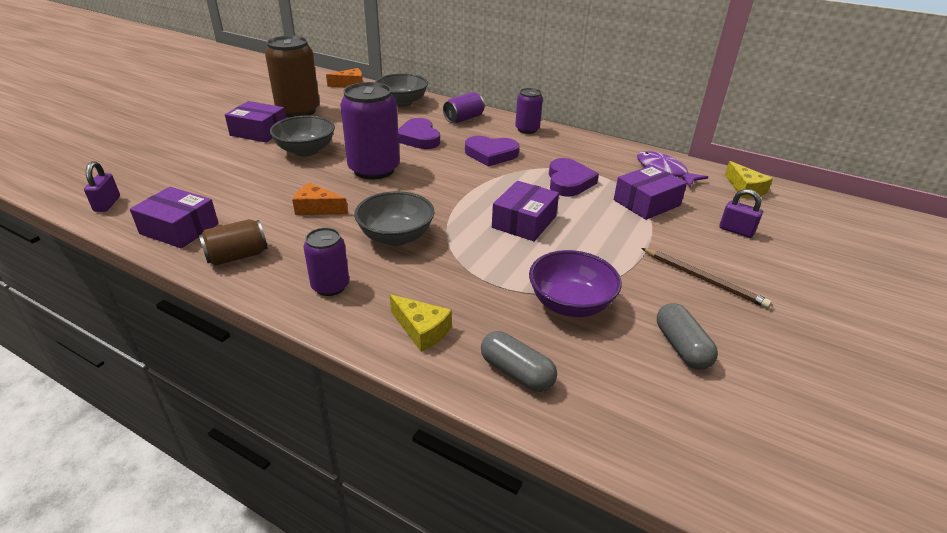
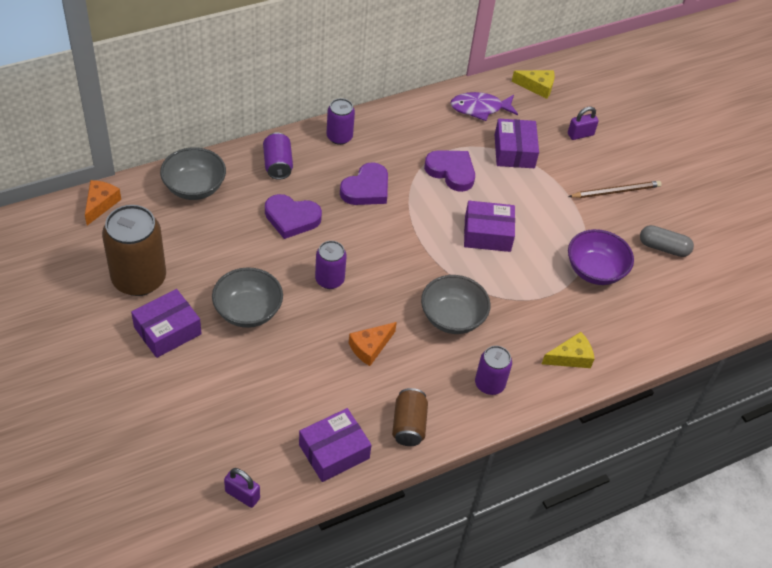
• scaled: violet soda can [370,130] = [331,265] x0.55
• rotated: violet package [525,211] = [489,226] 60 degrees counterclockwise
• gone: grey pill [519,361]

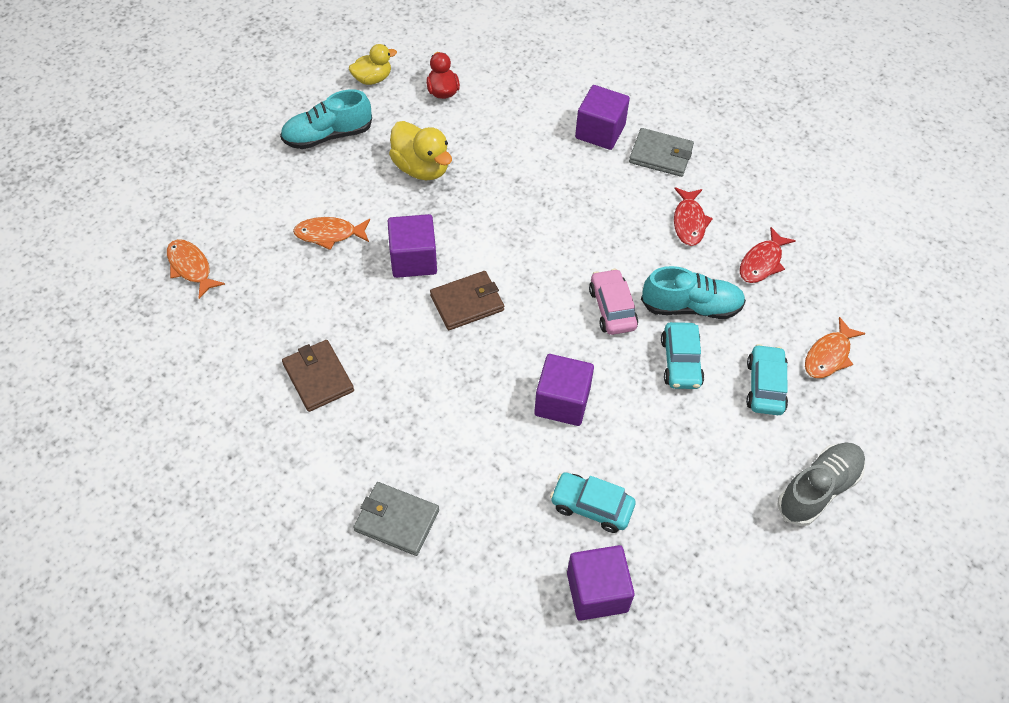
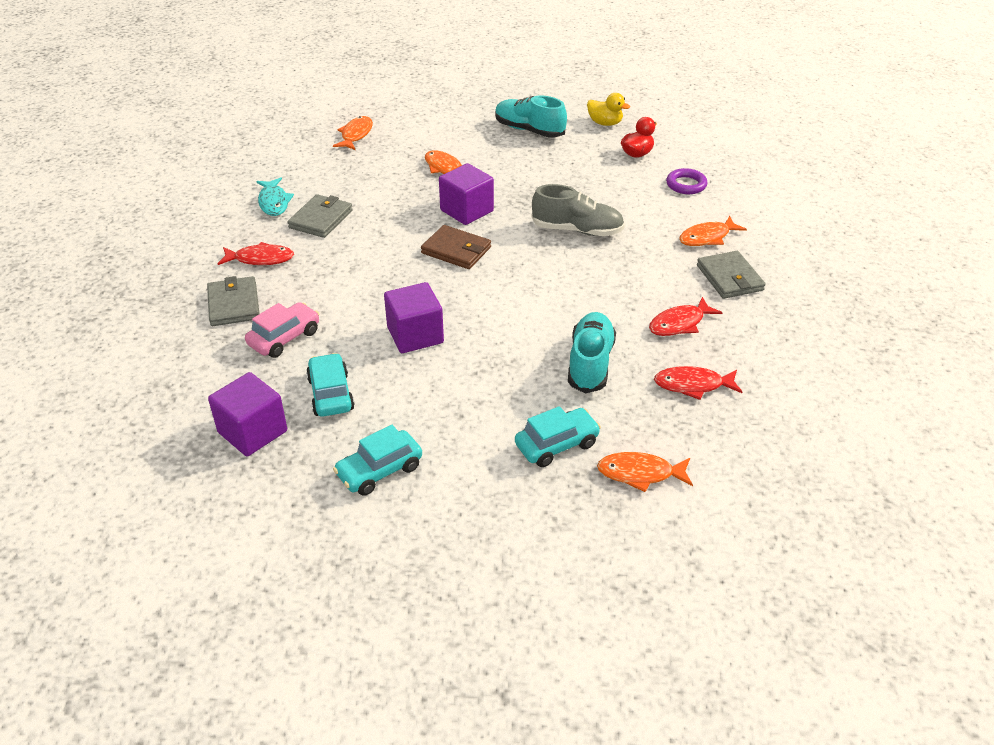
• new: red fish [255,253]
• shifted: pink car [613,302] to [282,330]
• new: teal fish [275,197]
• repainted: dark brown billfold [318,376] to grey billfold [320,216]
• shifted: teal car [682,355] to [377,460]
• shifted: grey sneaker [821,484] to [578,210]
• rotated: teal sneaker [693,292] = [592,352] 135 degrees counterclockwise
• new: violet hoop [686,181]
• swapped: violet cube [602,117] to orange fish [713,231]
• gone: golden rubber duck [420,150]

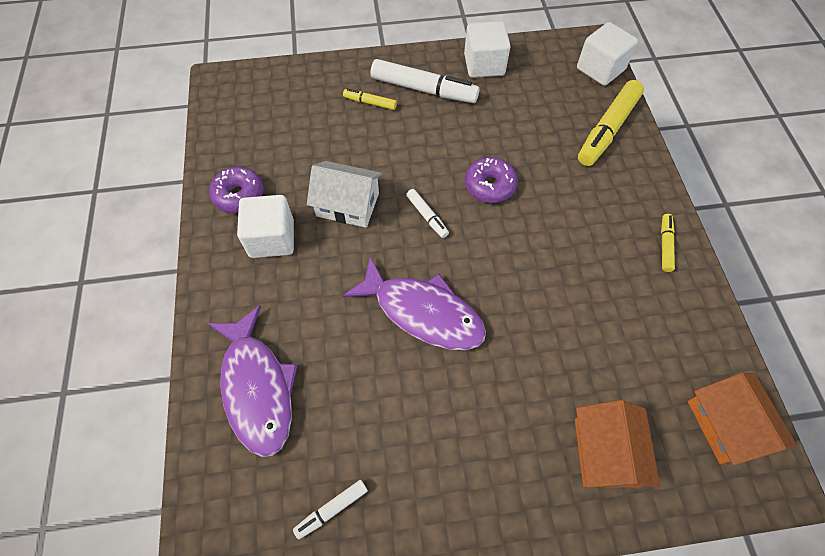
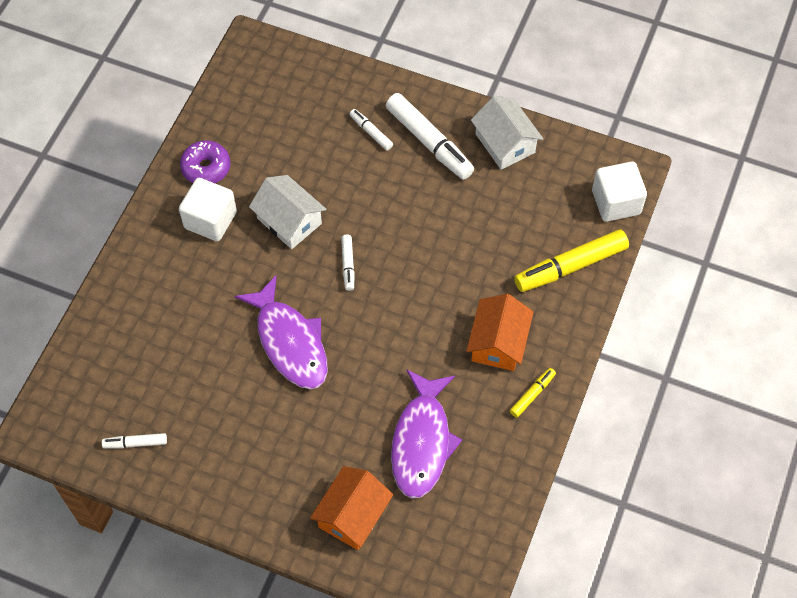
• repainted: golden felt pen [370,99] to white felt pen [371,130]
• shifted: violet fish [252,381] to [426,434]
• shifted: orange toy house [742,419] to [500,332]
• swapped: white cube [487,49] to white toy house [507,133]
• gone: violet donut [491,180]

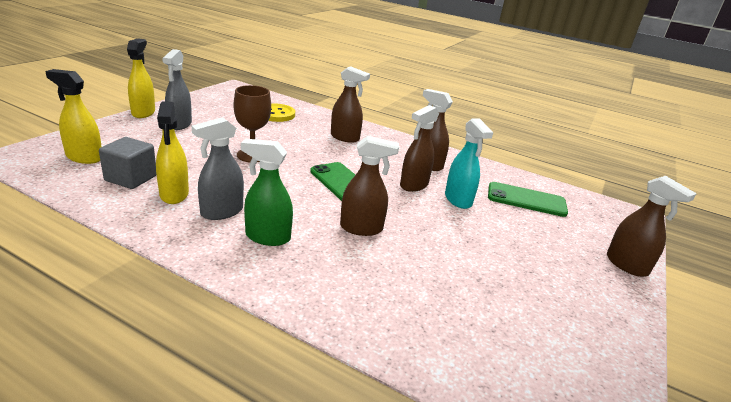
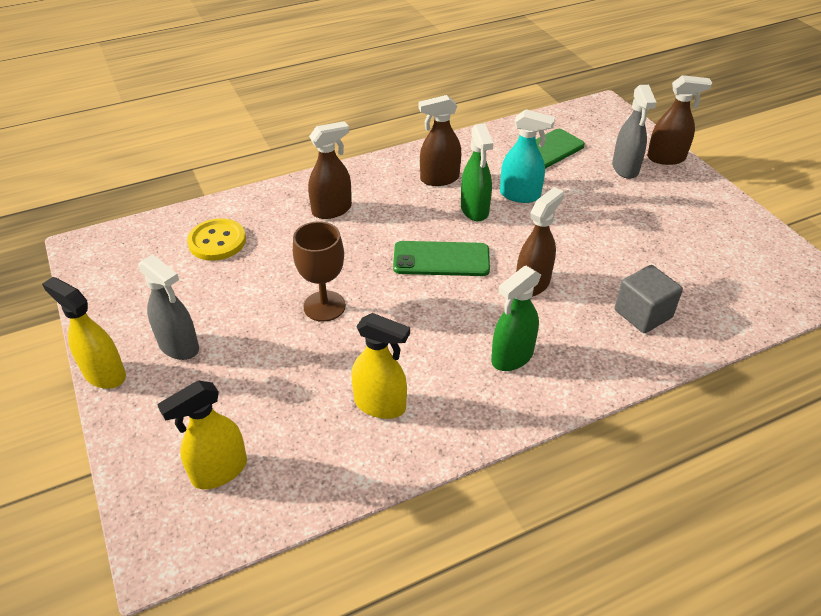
• repainted: dark brown spray cleaner [419,148] to green spray cleaner [477,172]
• shifted: grey spray cleaner [218,168] to [634,132]
• shifted: grey cube [127,163] to [648,299]

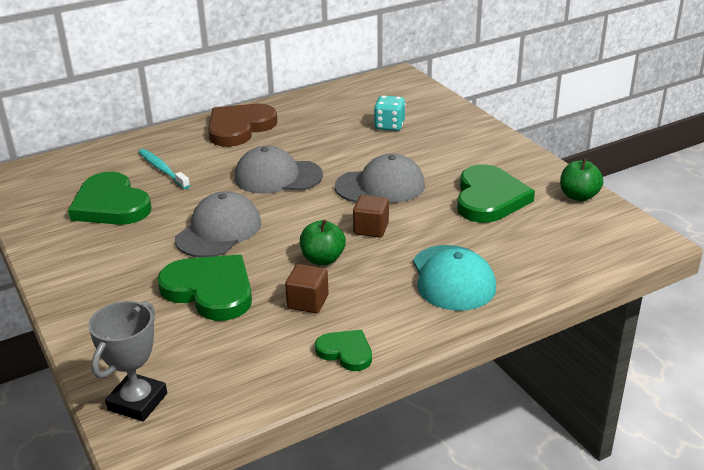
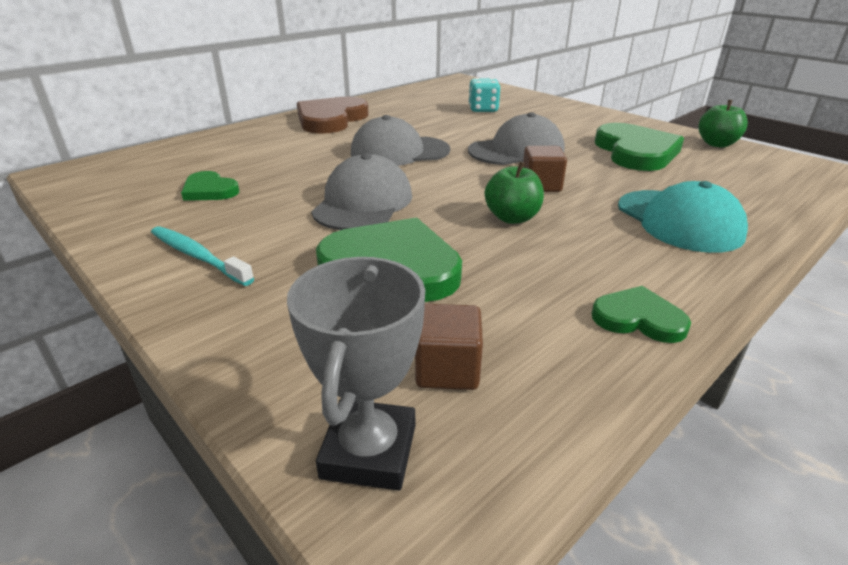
• shifted: teal tooth brush [164,169] to [202,256]
• scaled: green heart shape [110,198] = [210,186] x0.54
• shifted: dark brown cube [307,288] to [449,347]

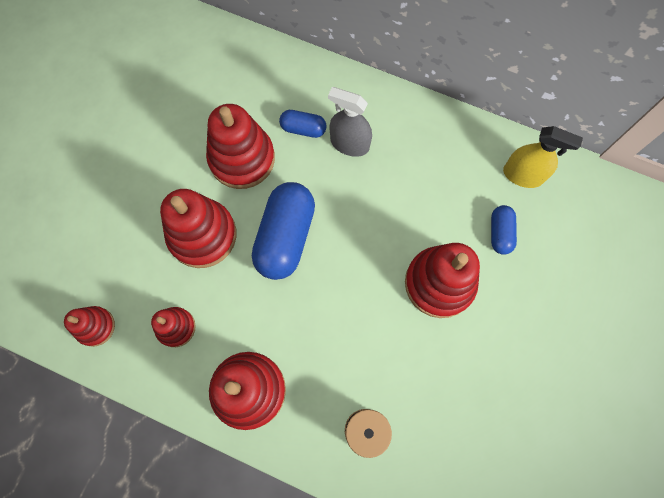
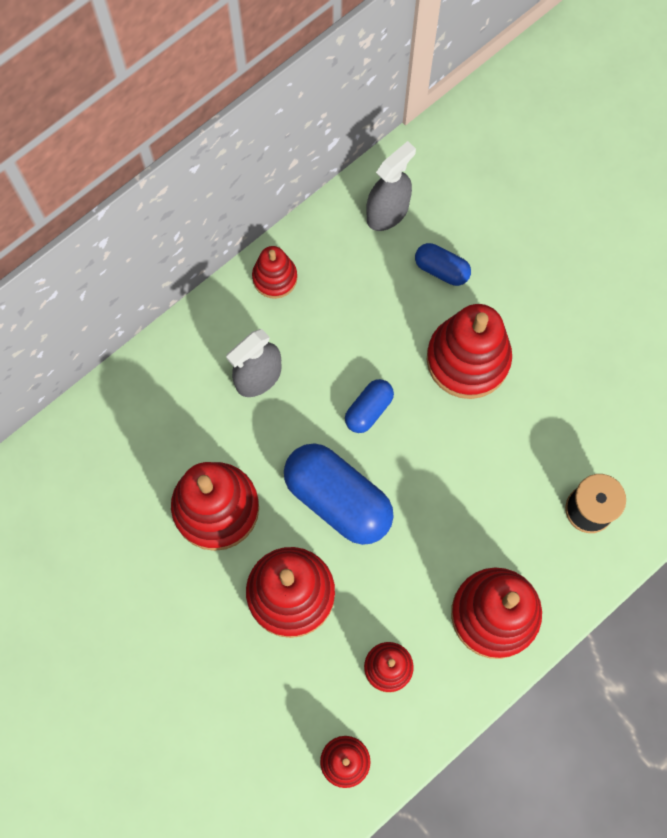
• new: red stacking rings [274,272]
• shifted: royal blue pill [303,124] to [369,406]
• repainted: golden spray cleaner [543,157] to grey spray cleaner [391,186]

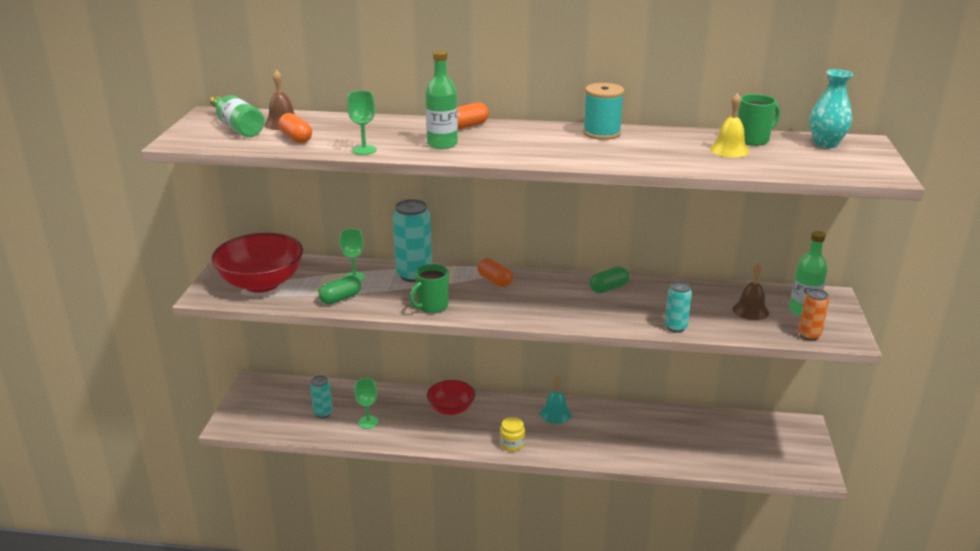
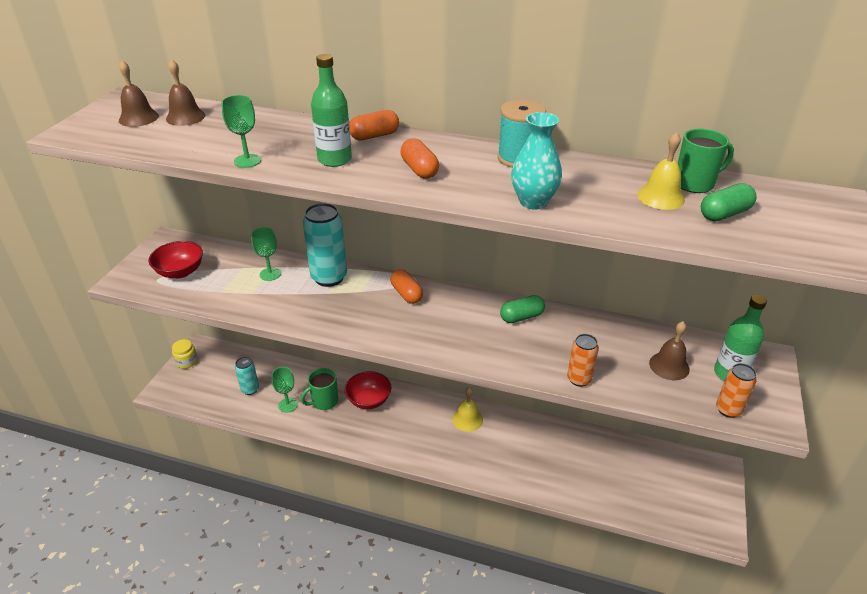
• swapped: green drink bottle [237,116] to dark brown hand bell [139,93]
• scaled: red bowl [257,263] = [176,259] x0.59
• shifted: golden preserve jar [512,434] to [185,354]
• shifted: green coffee mug [429,288] to [319,389]
• shifted: orange pill [295,128] to [419,158]
• repainted: teal hand bell [555,399] to golden hand bell [467,409]
• shifted: teal tall vase [831,108] to [536,160]
• repainted: teal soda can [678,307] to orange soda can [583,360]
• shifted: green pill [339,290] to [729,202]

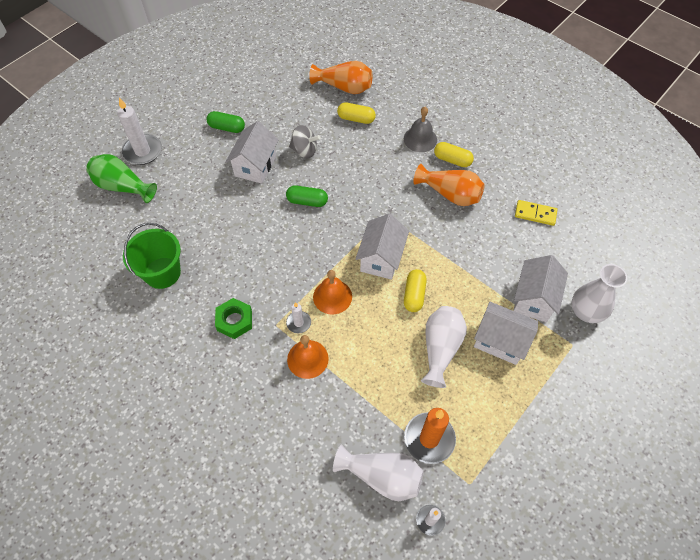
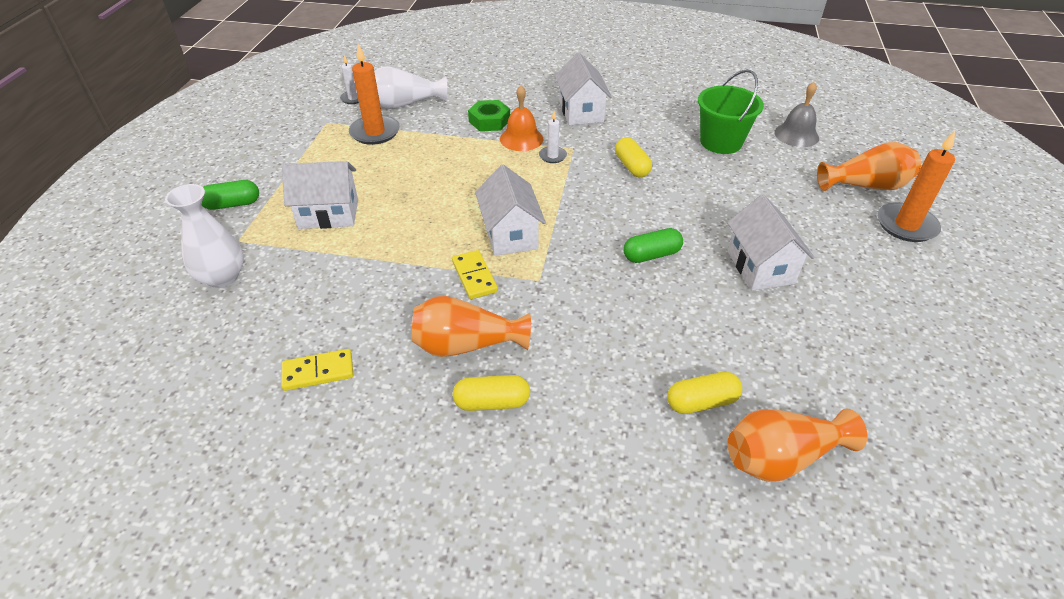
• shifted: green pill [226,122] to [230,195]
• new: golden domino piece [475,274]
• shifted: green hex nut [233,318] to [489,115]
• shifted: white toy house [540,288] to [583,89]
• shifted: golden pill [415,290] to [633,157]
• shifted: grey hand bell [420,129] to [796,114]
• repainted: green tall vase [121,178] to orange tall vase [869,166]
• repainted: white pillar candle [139,131] to orange pillar candle [916,186]
• gone: grey toy top [305,141]
• gone: orange hand bell [332,292]
• gone: white tall vase [444,347]

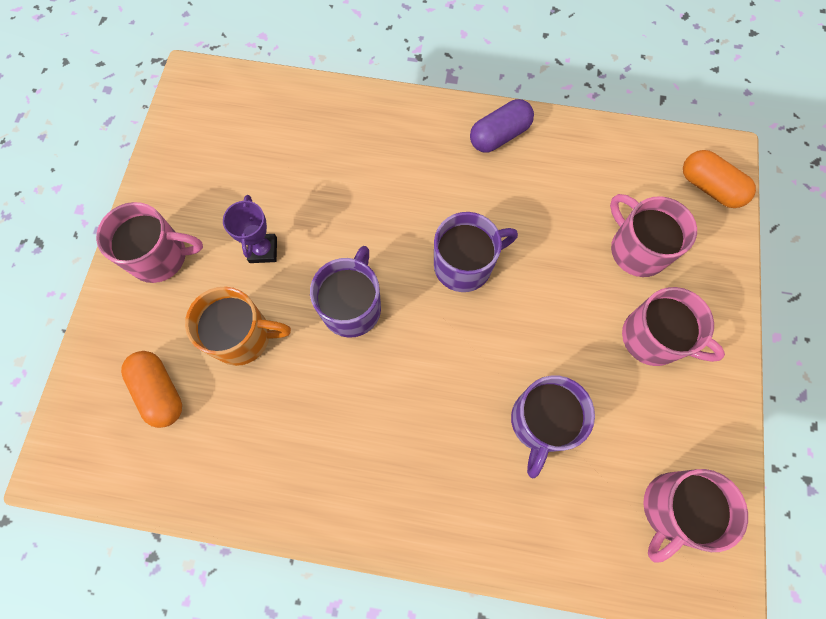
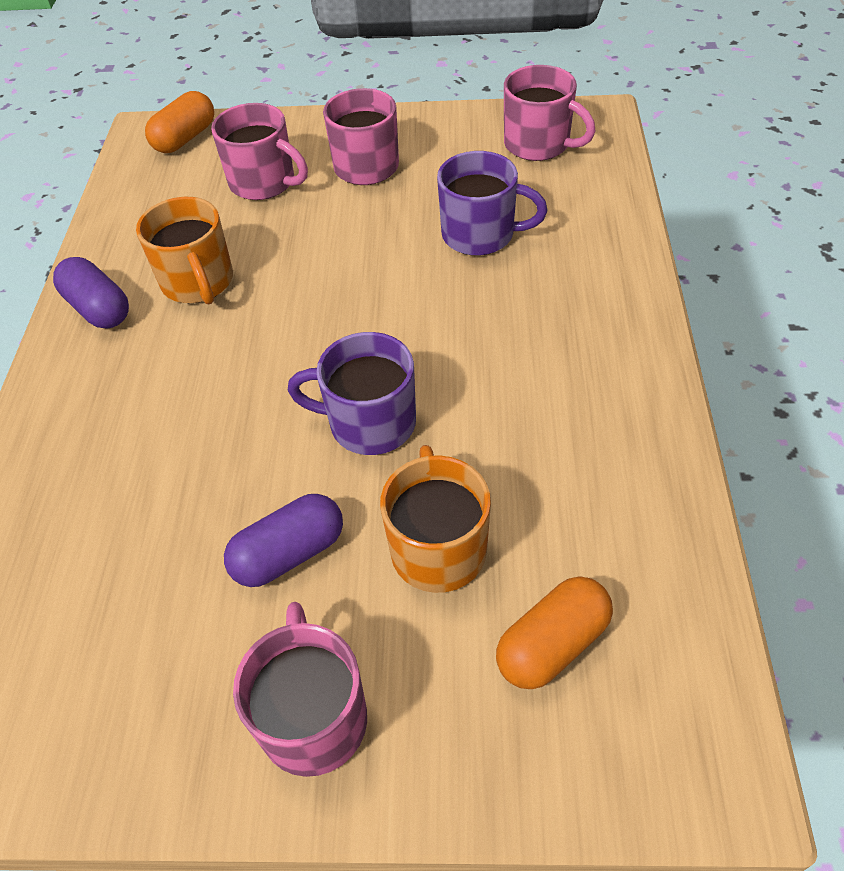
• new: orange coffee mug [184,250]
• rotated: pink coffee mug [653,235] = [259,151] 105 degrees counterclockwise
• swapped: violet prize cup [250,229] to violet pill [283,540]
• gone: violet coffee mug [476,252]

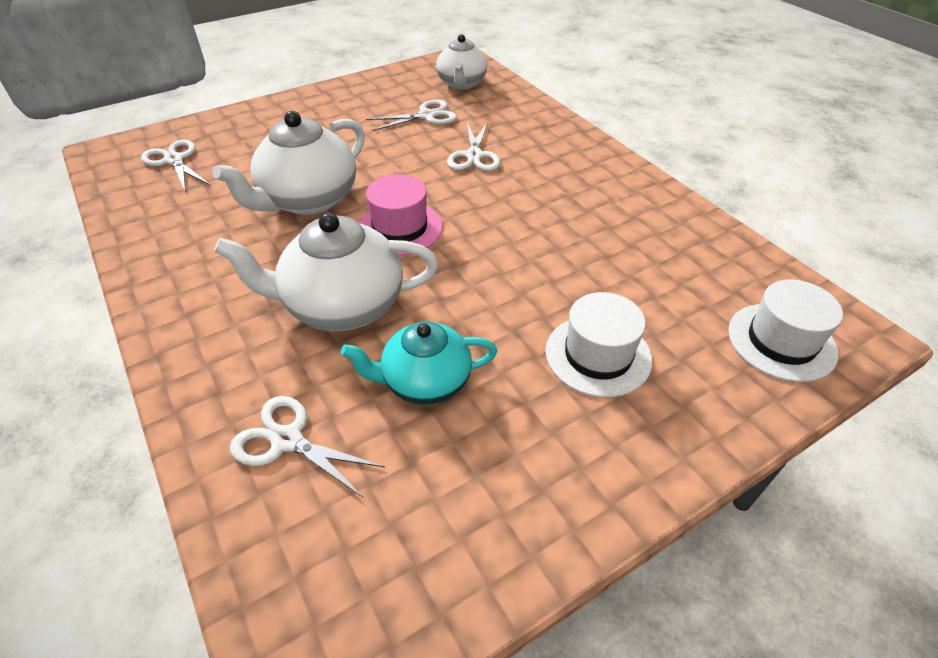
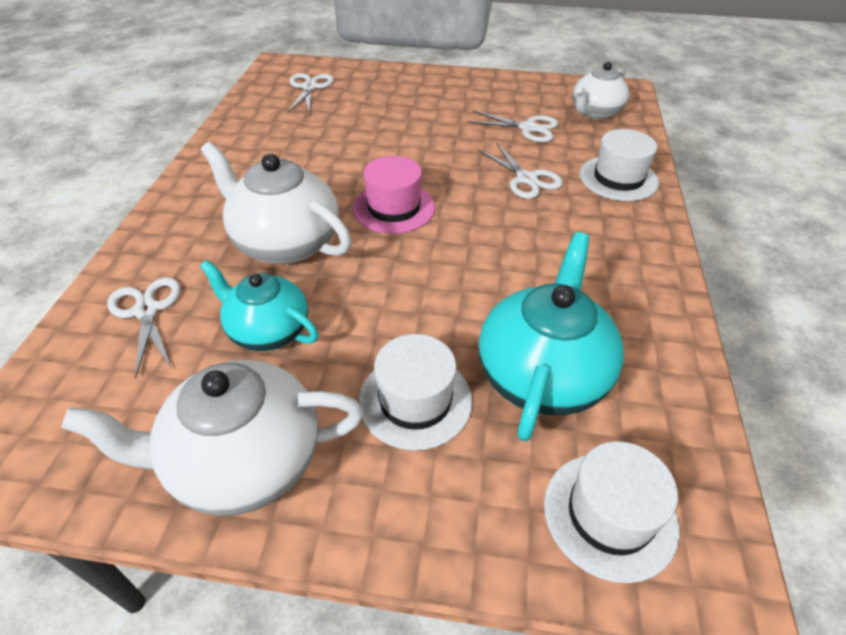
• shifted: white china teapot [289,163] to [212,438]
• rotated: white scissors [473,146] = [520,170] 75 degrees counterclockwise
• new: teal china teapot [551,336]
• new: white top hat [619,165]

